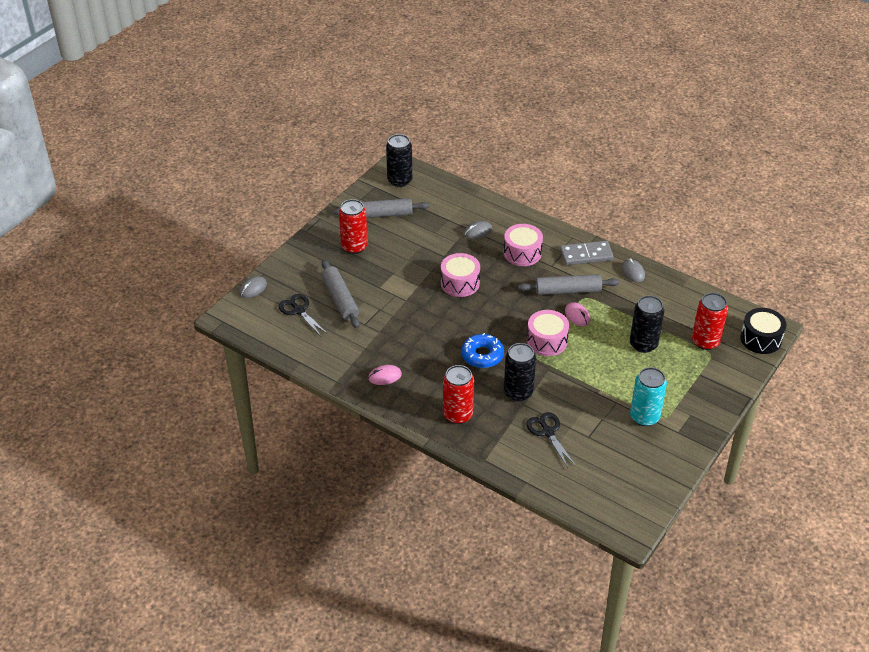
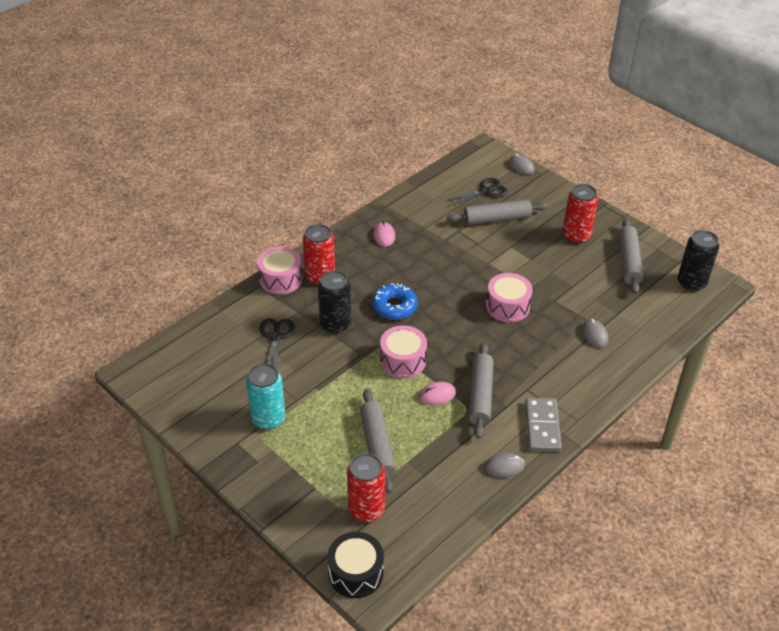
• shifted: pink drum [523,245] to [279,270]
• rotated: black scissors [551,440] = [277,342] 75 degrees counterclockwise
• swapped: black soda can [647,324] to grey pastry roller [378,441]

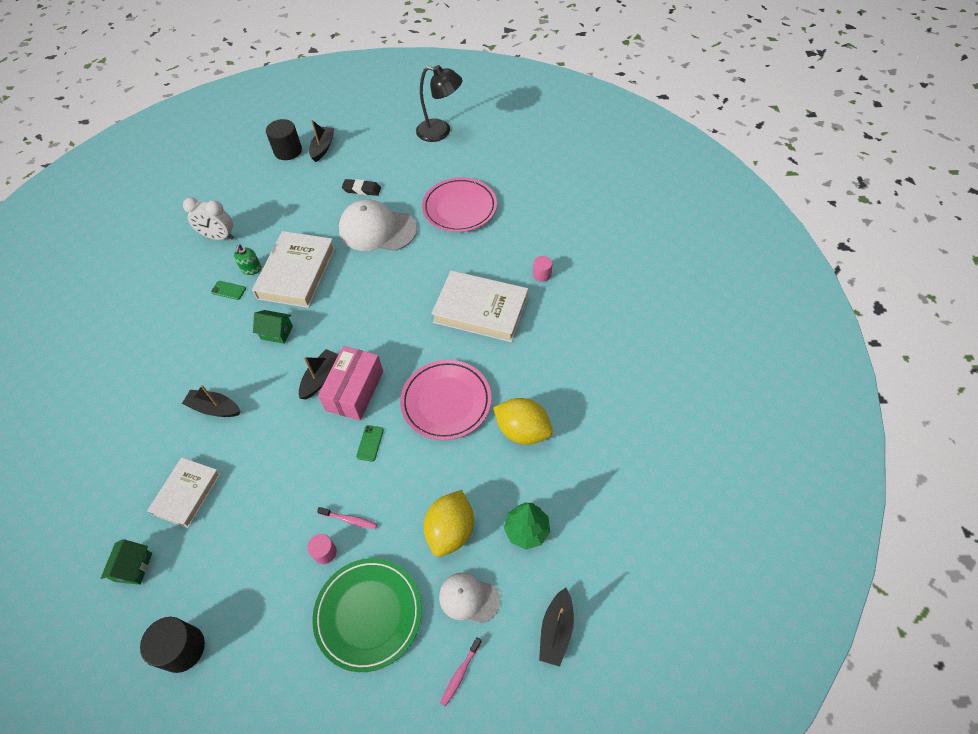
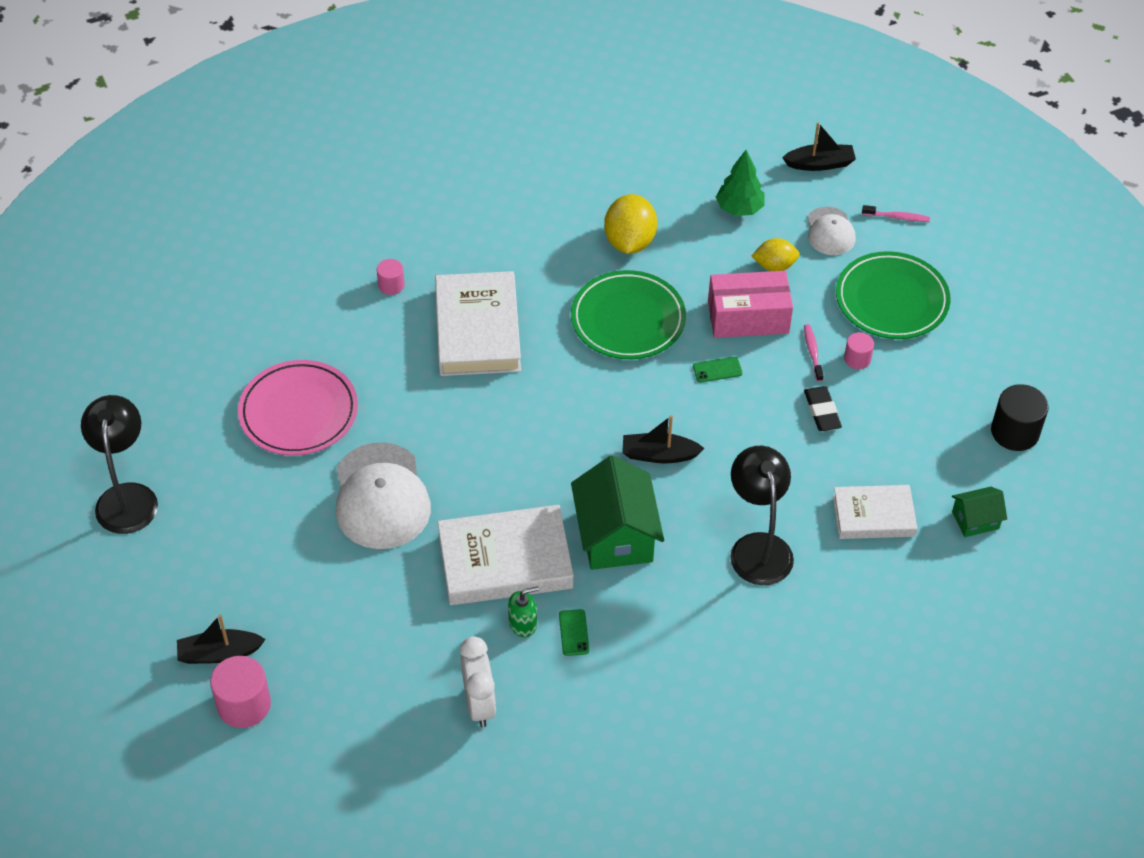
• repainted: black cylinder shape [284,139] to pink cylinder shape [240,692]
• repainted: pink flat dish [446,400] to green flat dish [628,314]
• scaled: green toy house [273,327] = [617,513] x1.92
• shifted: pink package [350,383] to [750,304]
• swapped: black toy boat [211,401] to black lamp [762,515]
• scaled: golden citrus fruit [449,523] = [776,254] x0.62
• shifted: black gum eraser [361,187] to [823,408]

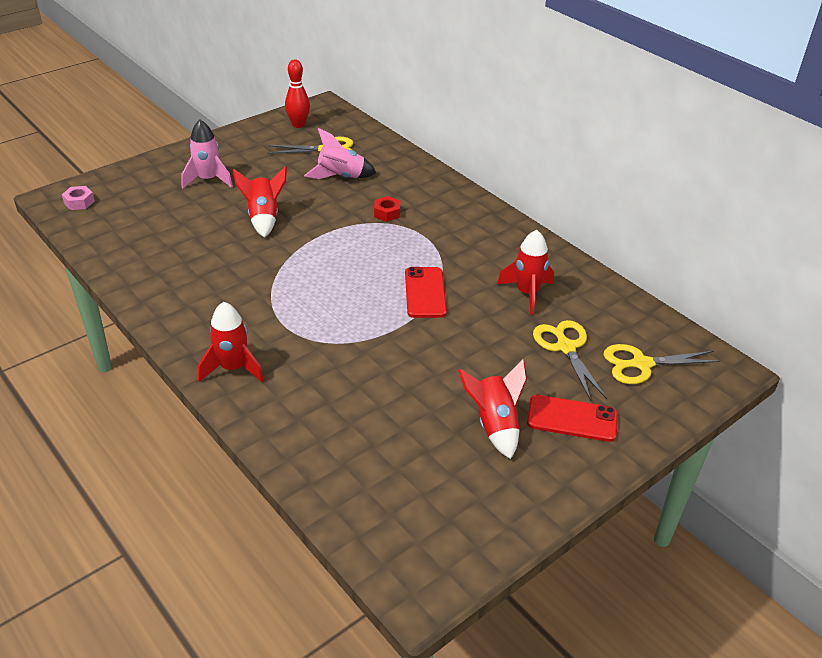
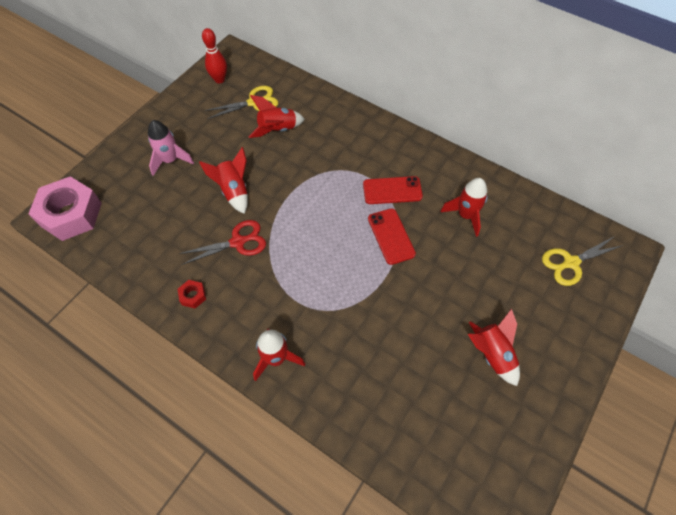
• scaled: pink hex nut [78,198] = [65,208] x2.40
• shifted: red hex nut [387,209] to [192,294]
• new: red scissors [222,242]
• repainted: pink rocket [340,153] to red rocket [277,116]
• shifted: red mobile phone [572,418] to [393,190]
• gone: golden scissors [570,360]

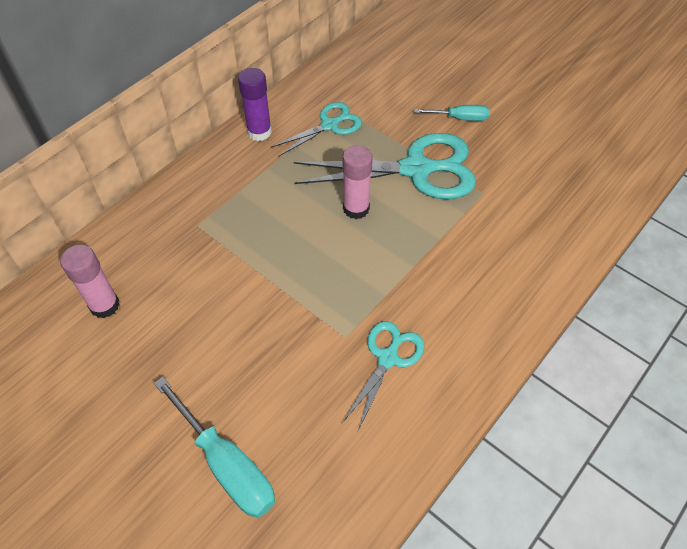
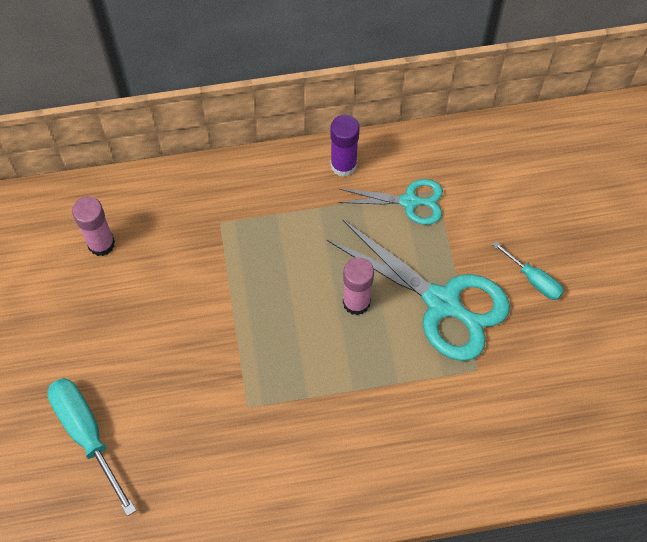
• rotated: teal flat screwdriver [214,447] = [92,447] 150 degrees clockwise
• gone: teal scissors [383,376]

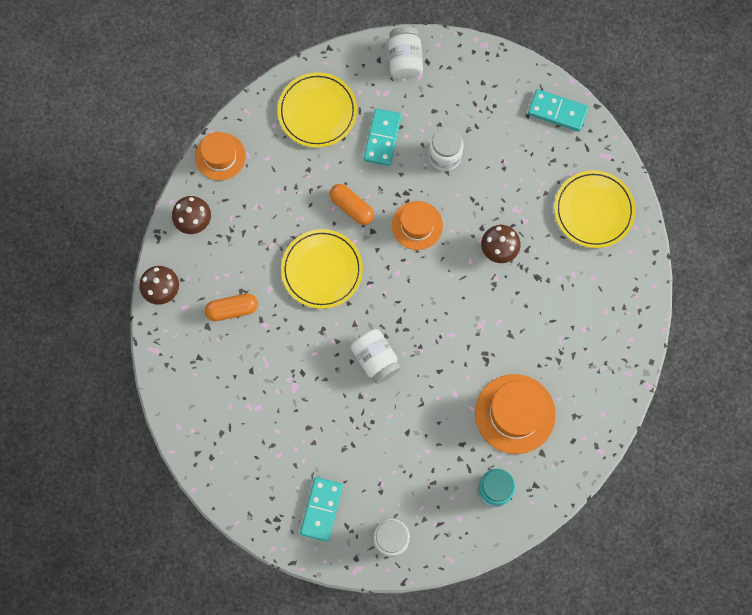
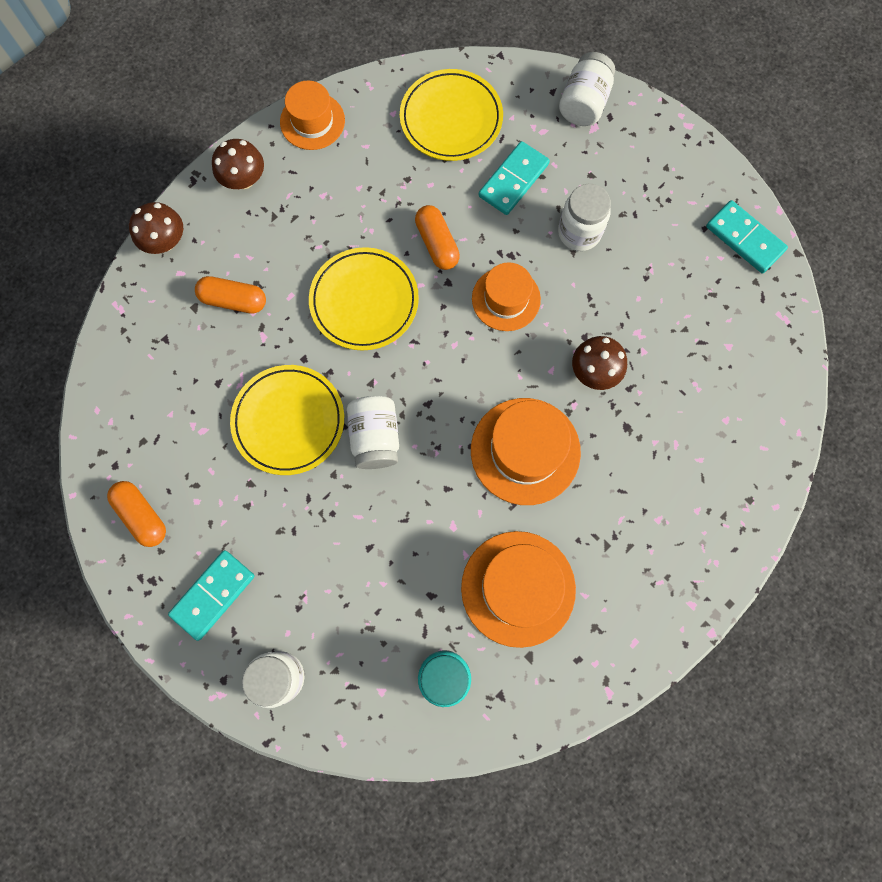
• new: orange pill [136,514]
• shifted: golden flat dish [595,209] to [287,420]
• new: orange top hat [526,451]

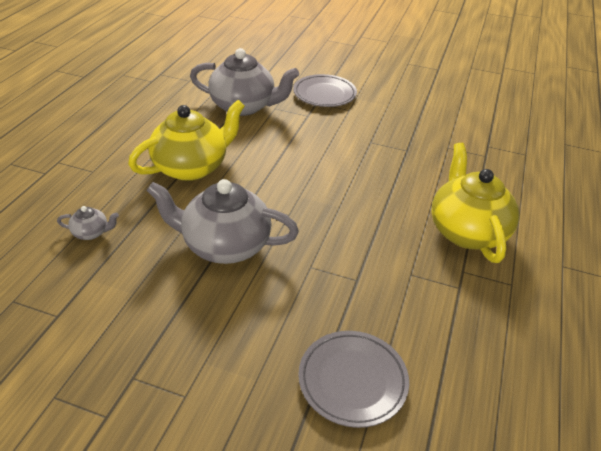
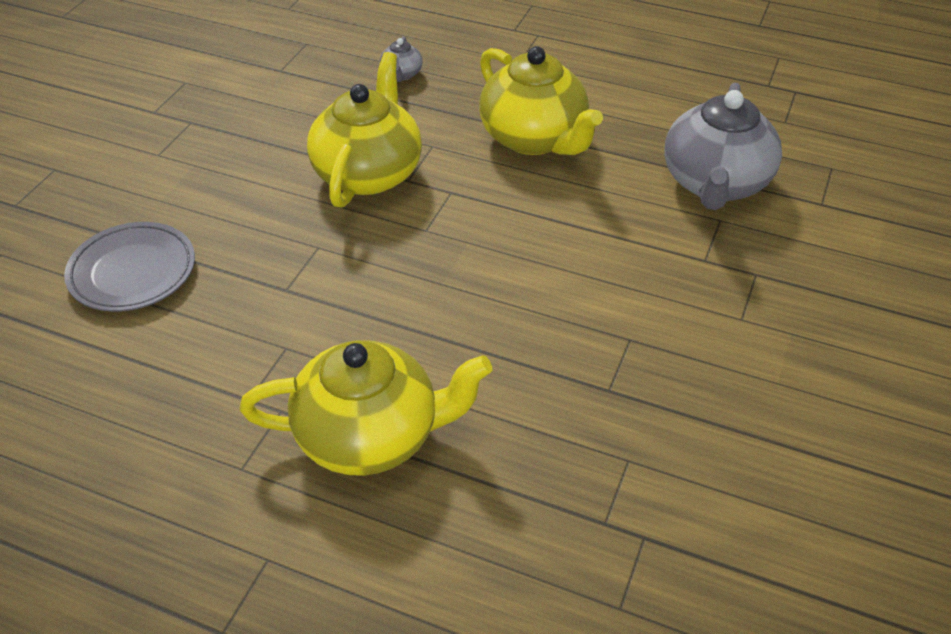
• repainted: grey china teapot [223,221] to golden china teapot [364,130]
• gone: grey flat dish [325,90]

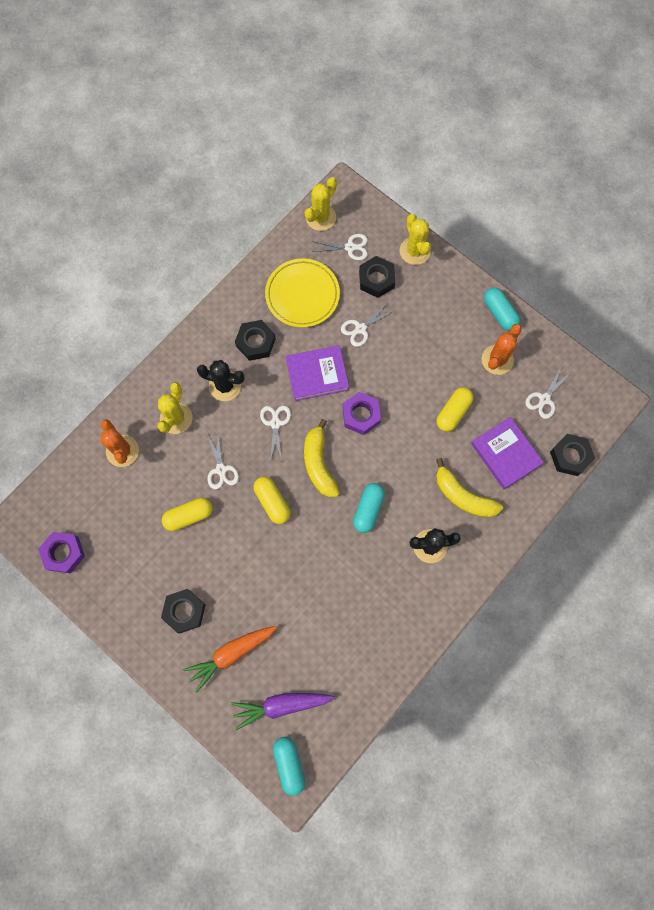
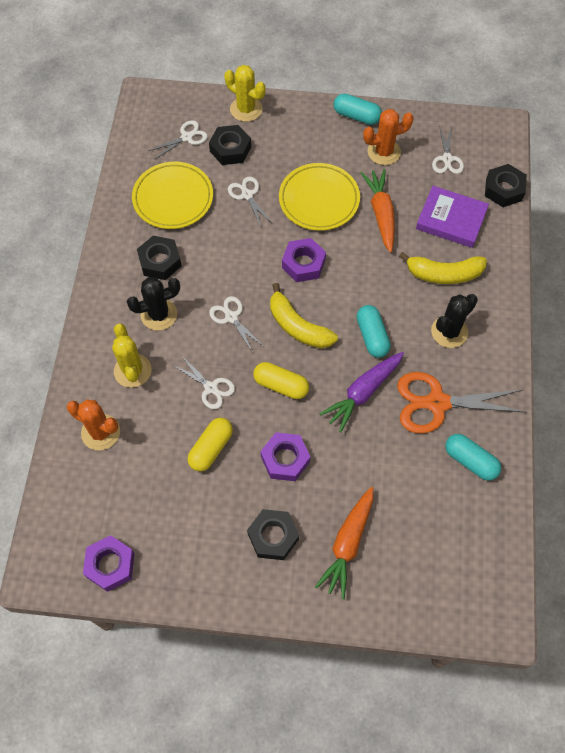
• rotated: white scissors [368,325] = [250,201] 135 degrees clockwise
• new: violet hex nut [285,456]
• new: golden flat dish [319,197]
• shifted: violet carrot [282,711] to [362,392]
• swapped: golden pill [455,409] to orange carrot [378,211]
• rotated: orange cactus [502,349] = [388,137] 75 degrees clockwise
• new: orange scissors [462,402]
• shifted: teal pill [289,766] to [473,457]
• gone: violet book [317,373]
• gone: golden cactus [321,204]

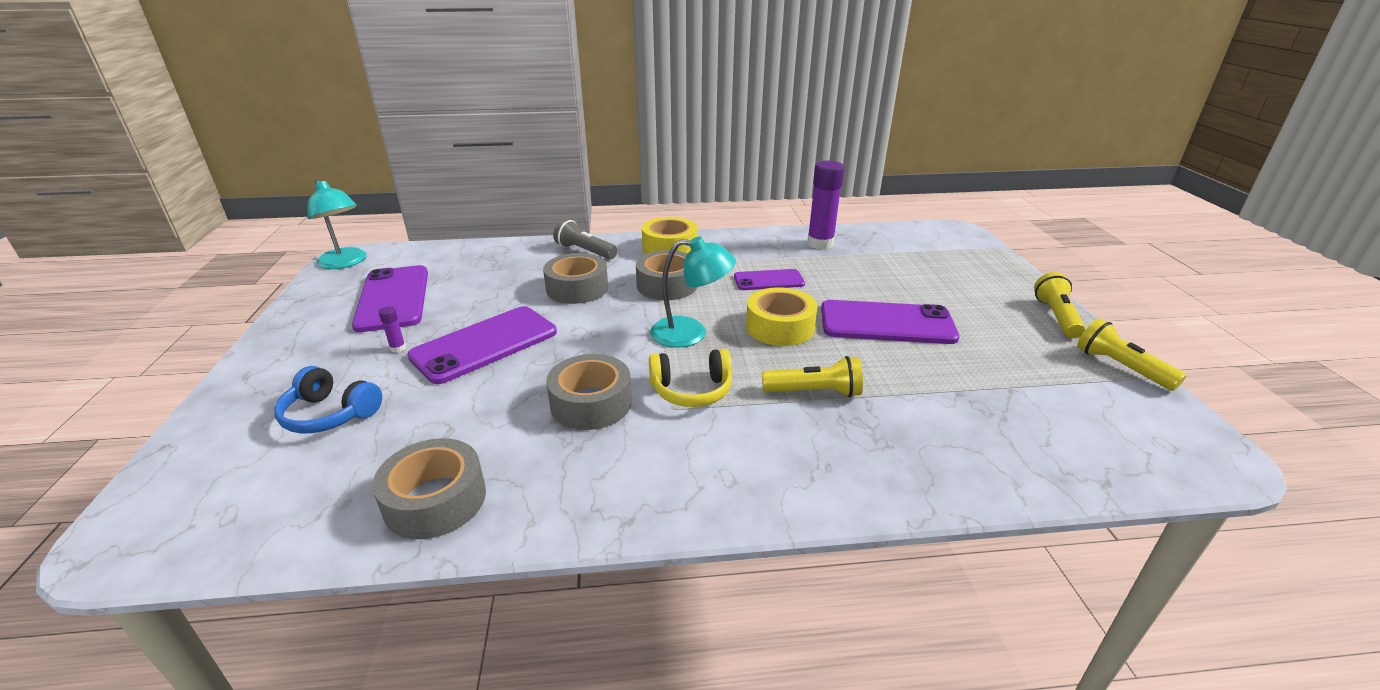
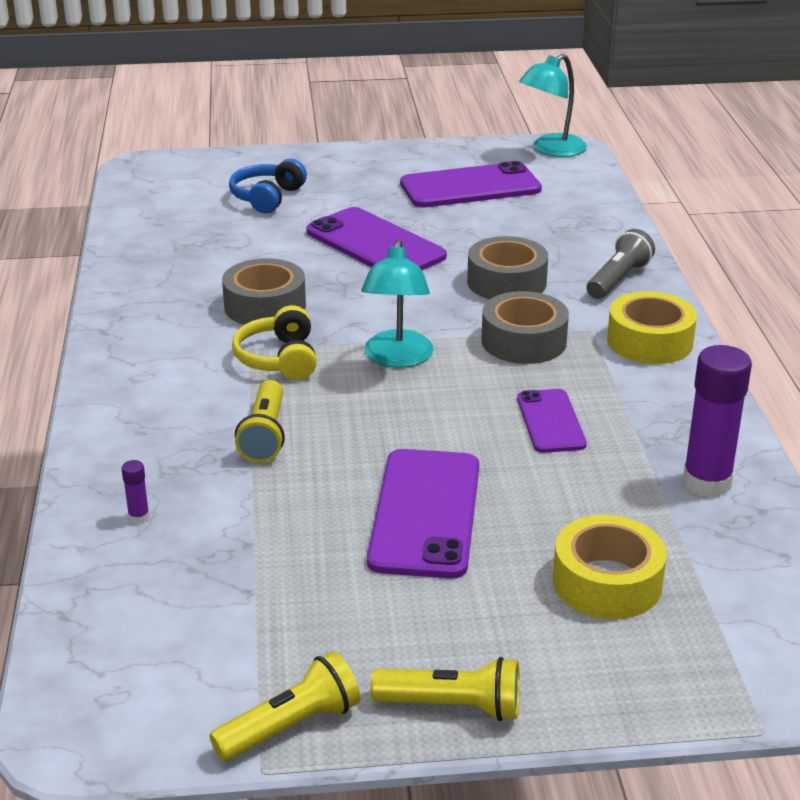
• shifted: violet stick of glue [392,329] to [136,492]
• shifted: golden tape [782,316] to [610,567]
• gone: grey tape [429,488]

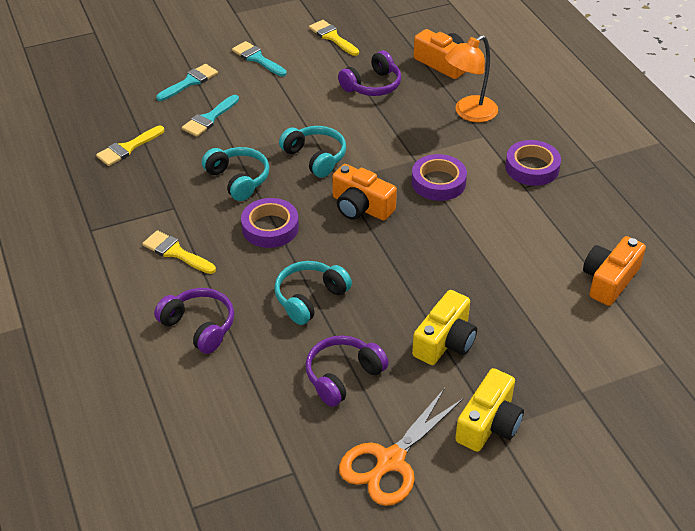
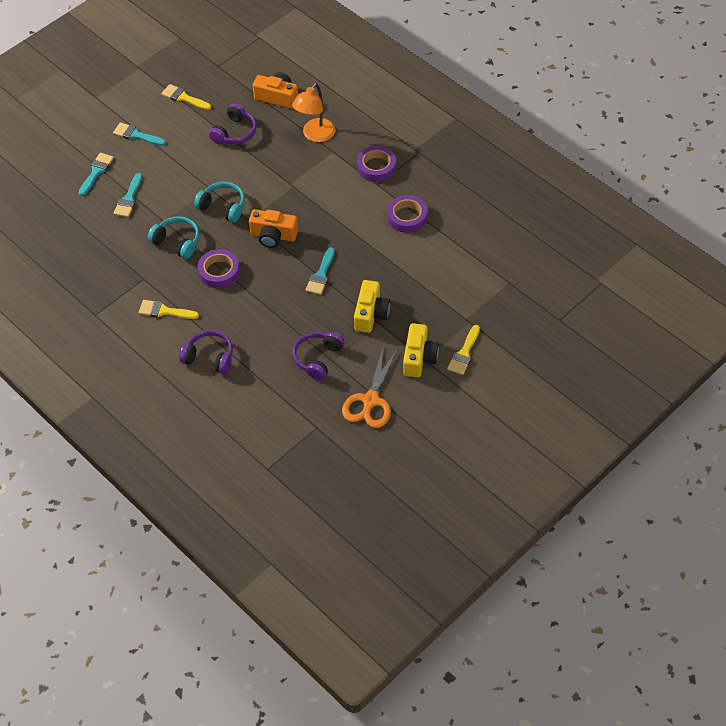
• new: teal brush [320,271]
• shifted: violet tape [439,177] to [407,214]
• shifted: golden brush [130,146] to [463,350]
• gone: teal over-ear headphones [313,293]
• gone: orange compact camera [614,271]

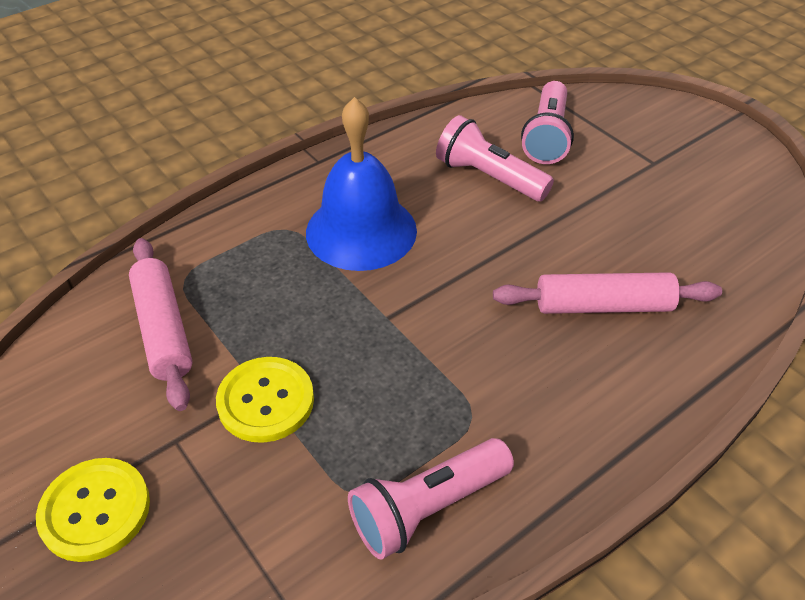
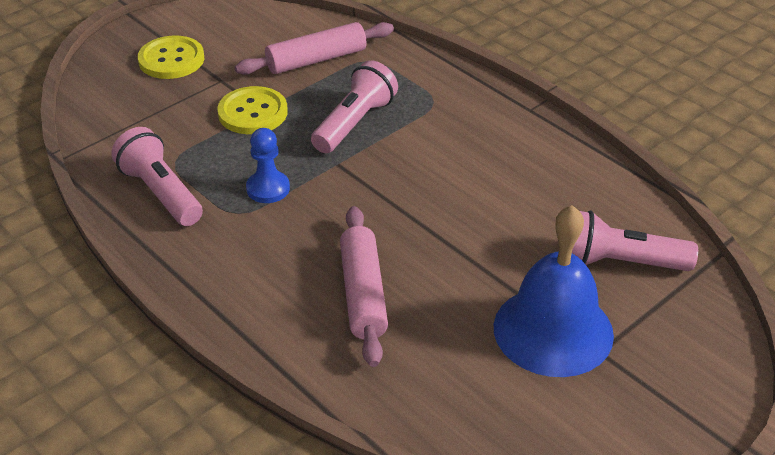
• new: royal blue game pawn [268,165]
• shifted: pink torch [495,158] to [354,106]
• shifted: royal blue hand bell [361,184] to [554,291]

